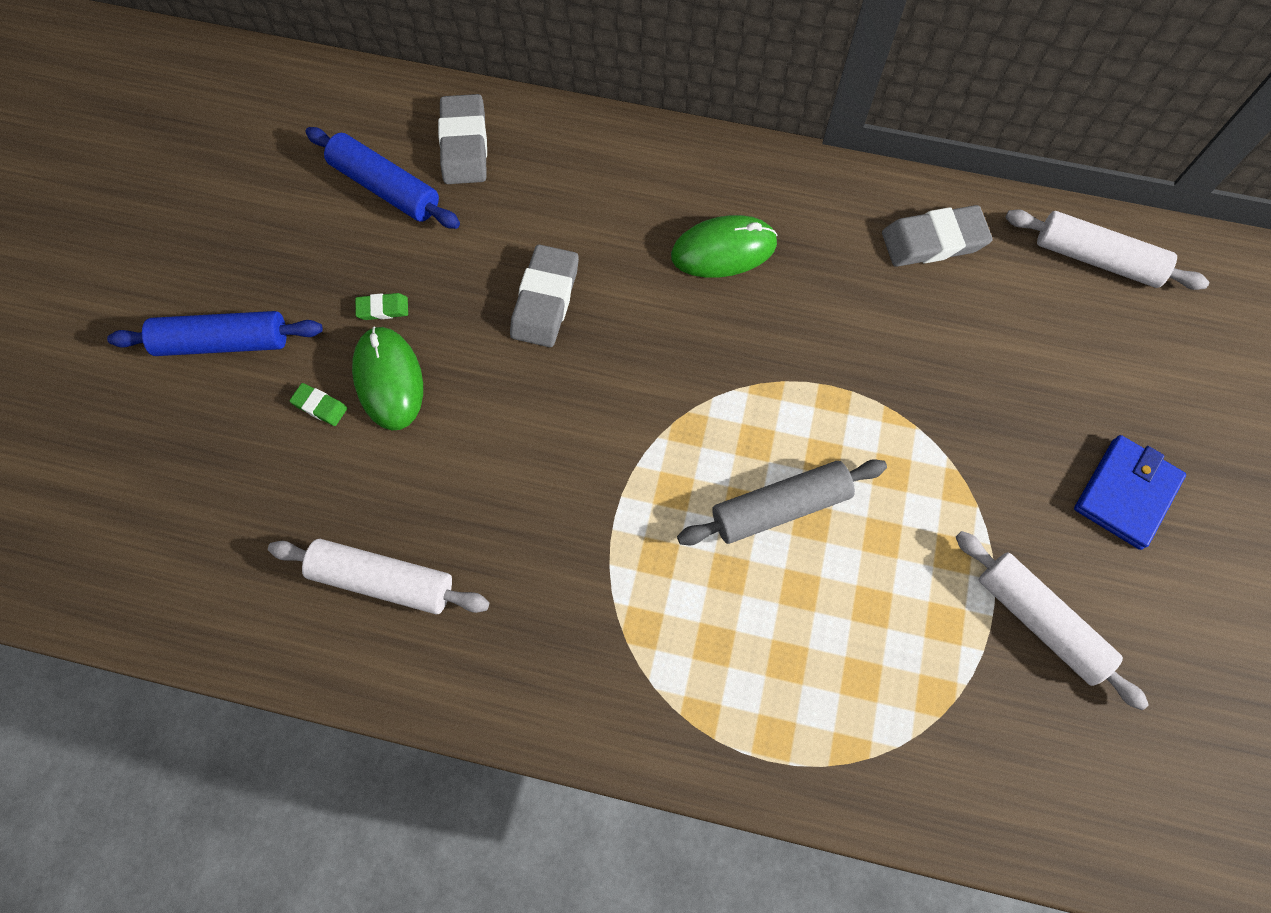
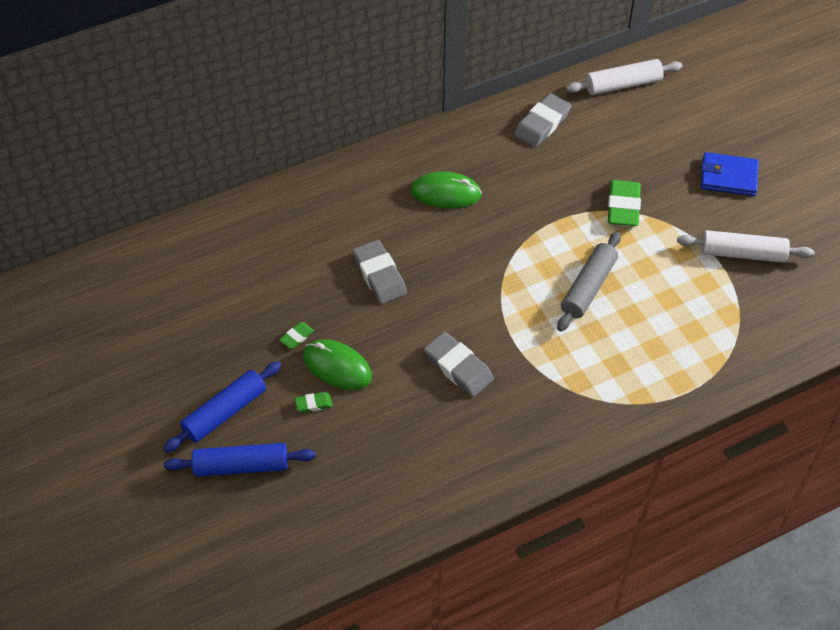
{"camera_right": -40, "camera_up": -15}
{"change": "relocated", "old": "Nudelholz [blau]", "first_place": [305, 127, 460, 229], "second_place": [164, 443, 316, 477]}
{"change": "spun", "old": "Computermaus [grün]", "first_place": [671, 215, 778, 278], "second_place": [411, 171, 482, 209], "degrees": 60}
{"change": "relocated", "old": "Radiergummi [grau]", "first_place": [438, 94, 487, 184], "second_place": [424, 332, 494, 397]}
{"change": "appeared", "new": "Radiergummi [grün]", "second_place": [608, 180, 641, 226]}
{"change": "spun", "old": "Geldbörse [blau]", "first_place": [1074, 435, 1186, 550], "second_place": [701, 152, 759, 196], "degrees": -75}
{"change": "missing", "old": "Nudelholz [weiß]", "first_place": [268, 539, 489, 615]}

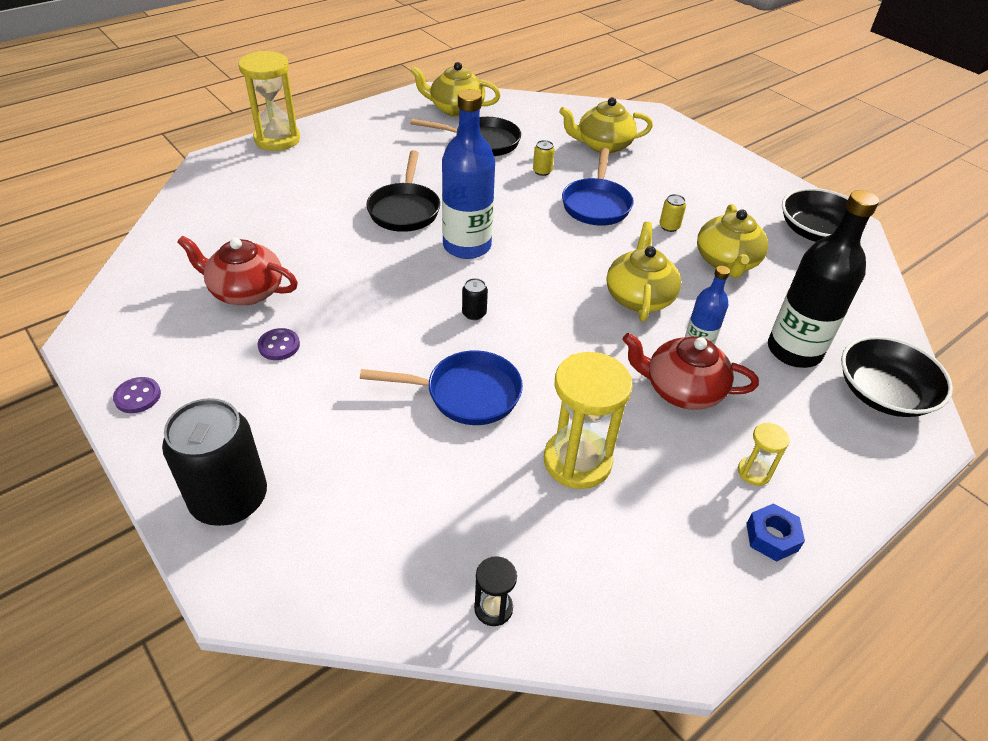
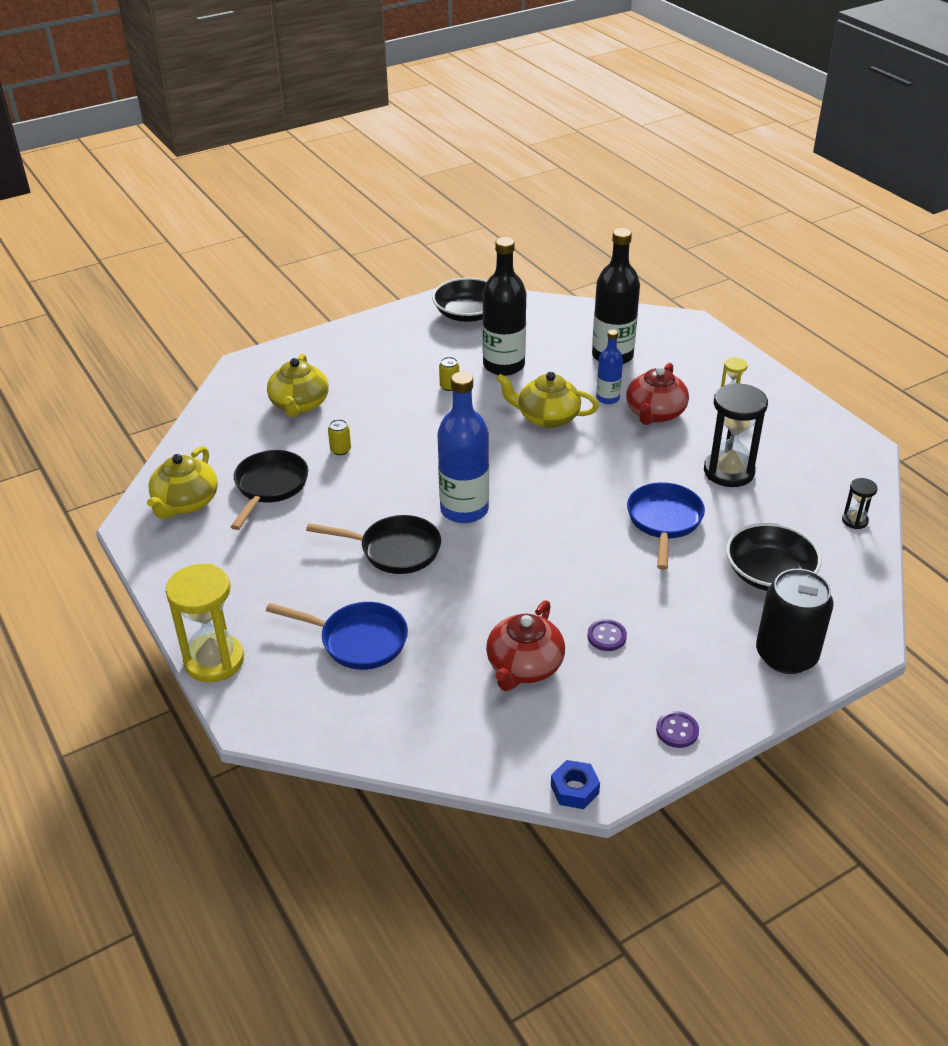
{"camera_right": -80, "camera_up": -5}
{"change": "relocated", "old": "Pfanne [blau]", "first_place": [562, 148, 634, 226], "second_place": [266, 602, 408, 670]}
{"change": "exchanged", "old": "Teekanne [gelb]", "new": "Flasche [schwarz]", "first_place": [697, 204, 768, 278], "second_place": [482, 237, 526, 376]}
{"change": "relocated", "old": "Sechskantmutter [blau]", "first_place": [746, 503, 805, 562], "second_place": [551, 760, 600, 809]}
{"change": "colour", "old": "Sanduhr [gelb]", "new": "Sanduhr [schwarz]", "first_place": [544, 352, 633, 489], "second_place": [704, 383, 768, 487]}
{"change": "relocated", "old": "Schüssel [schwarz]", "first_place": [841, 336, 953, 417], "second_place": [726, 523, 822, 591]}
{"change": "missing", "old": "Dose [schwarz]", "first_place": [462, 278, 488, 320]}

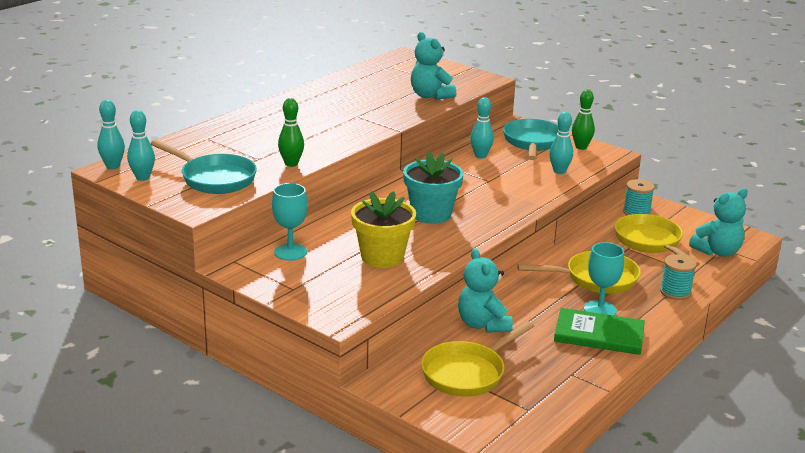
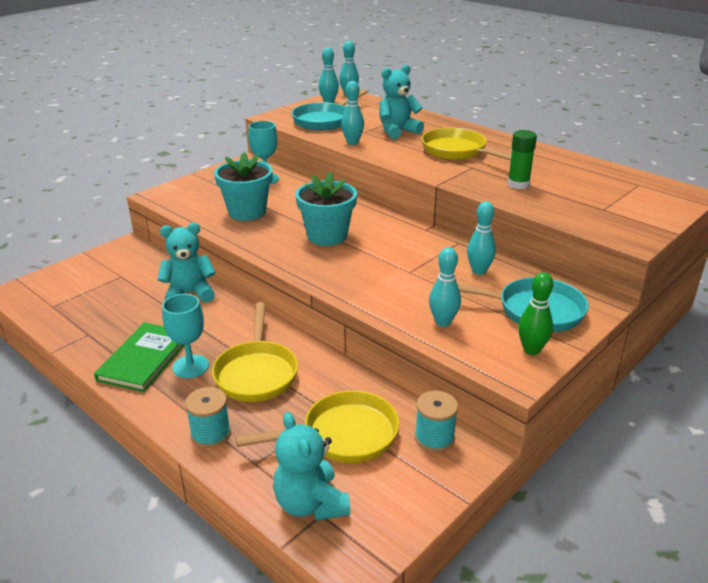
{"camera_right": 95, "camera_up": 5}
{"change": "colour", "old": "Blumentopf [gelb]", "new": "Blumentopf [türkis]", "first_place": [351, 191, 416, 268], "second_place": [214, 152, 273, 221]}
{"change": "colour", "old": "Bowlingkegel [grün]", "new": "Bowlingkegel [türkis]", "first_place": [278, 98, 304, 167], "second_place": [341, 81, 364, 145]}
{"change": "relocated", "old": "Teddybär [türkis]", "first_place": [411, 32, 456, 100], "second_place": [379, 65, 424, 139]}
{"change": "relocated", "old": "Pfanne [gelb]", "first_place": [421, 321, 534, 397], "second_place": [421, 128, 511, 161]}
{"change": "appeared", "new": "Klebestift [grün]", "second_place": [508, 130, 537, 189]}

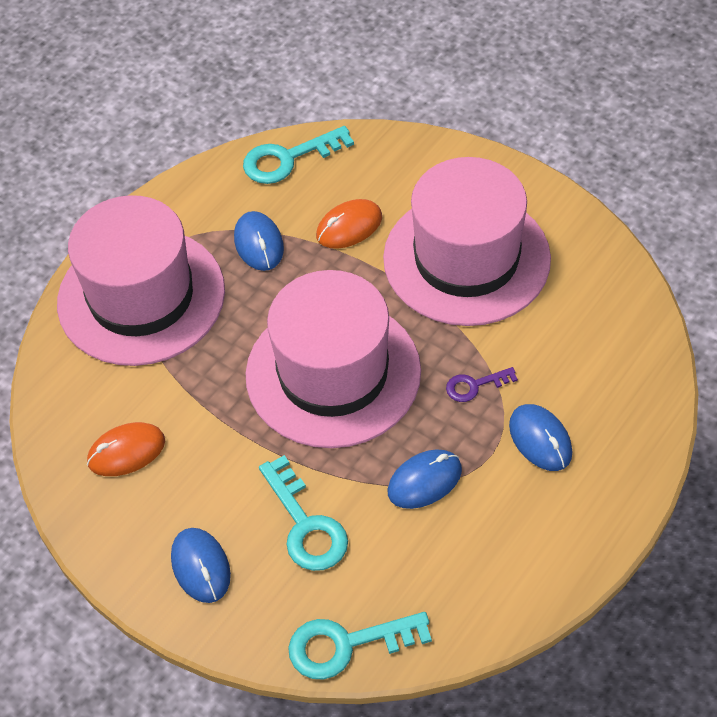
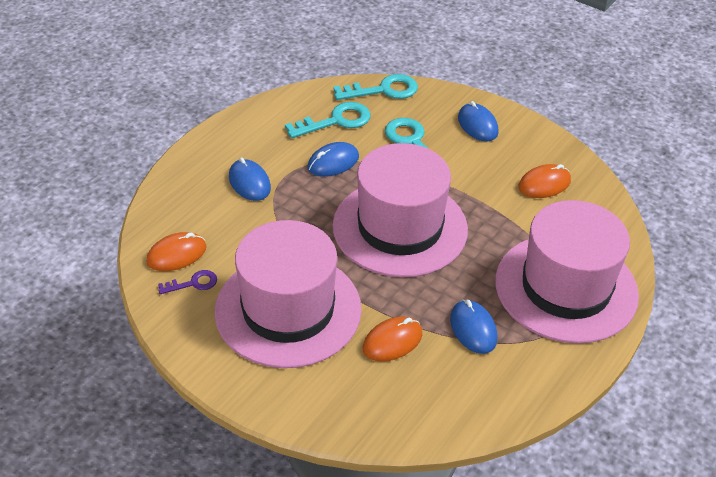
{"camera_right": 175, "camera_up": -10}
{"change": "appeared", "new": "Computermaus [orange]", "second_place": [146, 232, 207, 271]}
{"change": "relocated", "old": "Schlüssel [lila]", "first_place": [446, 367, 518, 402], "second_place": [158, 270, 217, 294]}
{"change": "relocated", "old": "Schlüssel [türkis]", "first_place": [243, 126, 354, 184], "second_place": [285, 102, 370, 138]}

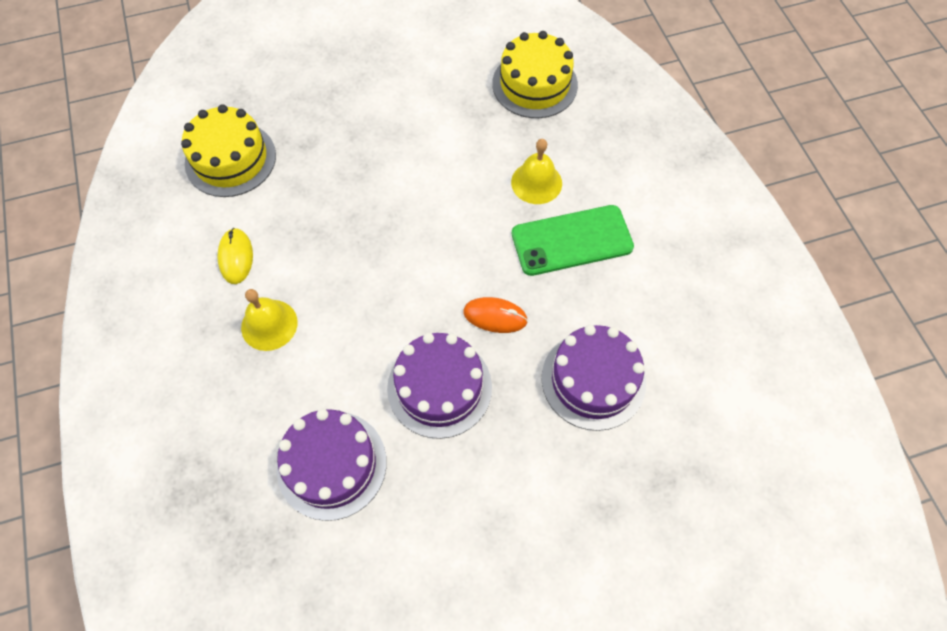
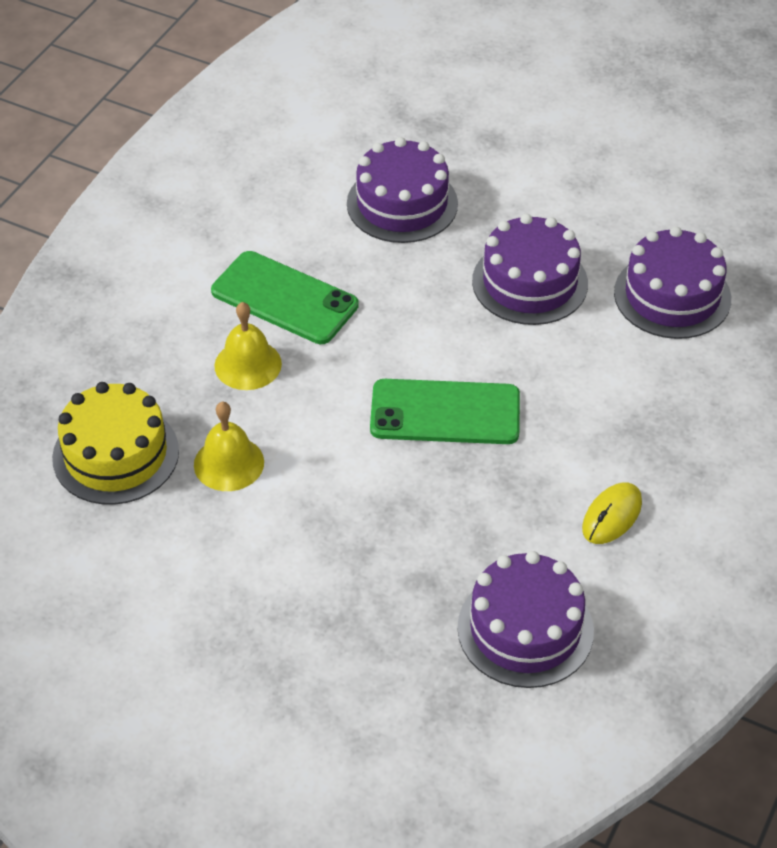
{"camera_right": -135, "camera_up": -15}
{"change": "relocated", "old": "Glocke [gelb]", "first_place": [241, 289, 297, 351], "second_place": [194, 402, 264, 491]}
{"change": "appeared", "new": "Handy [grün]", "second_place": [370, 379, 520, 444]}
{"change": "colour", "old": "Kuchen [gelb]", "new": "Kuchen [lila]", "first_place": [181, 104, 276, 197], "second_place": [457, 551, 594, 688]}
{"change": "missing", "old": "Computermaus [orange]", "first_place": [463, 297, 528, 333]}

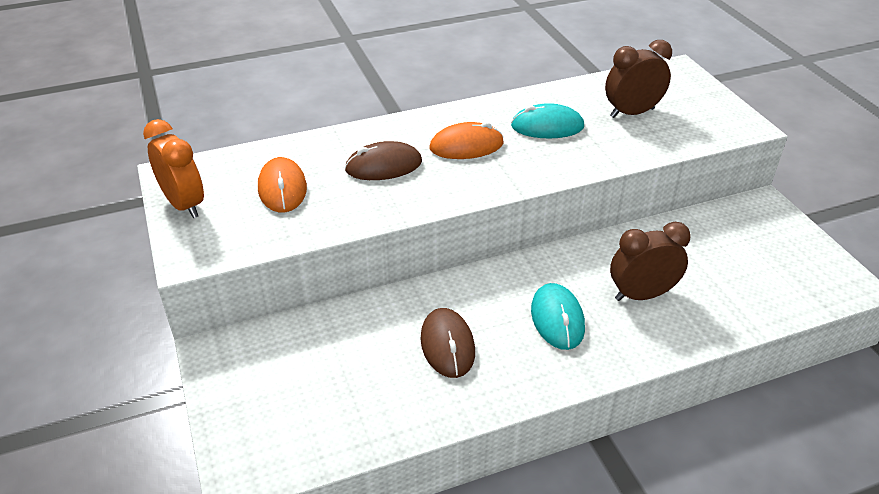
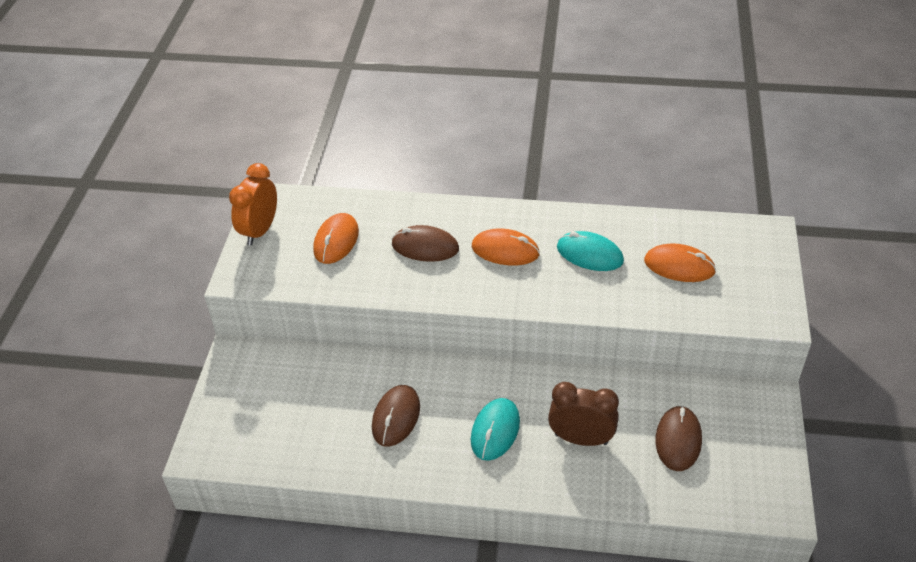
{"camera_right": 30, "camera_up": 5}
{"change": "spun", "old": "Wecker [orange]", "first_place": [143, 119, 204, 218], "second_place": [229, 163, 277, 245], "degrees": -150}
{"change": "exchanged", "old": "Wecker [braun]", "new": "Computermaus [orange]", "first_place": [605, 40, 672, 118], "second_place": [644, 244, 716, 282]}
{"change": "appeared", "new": "Computermaus [braun]", "second_place": [656, 405, 702, 471]}

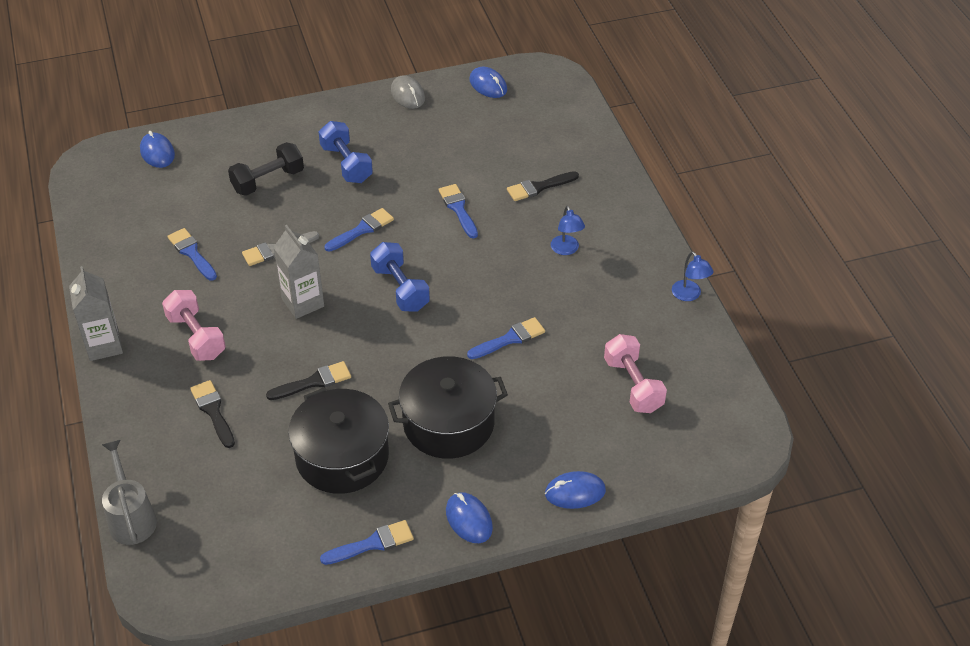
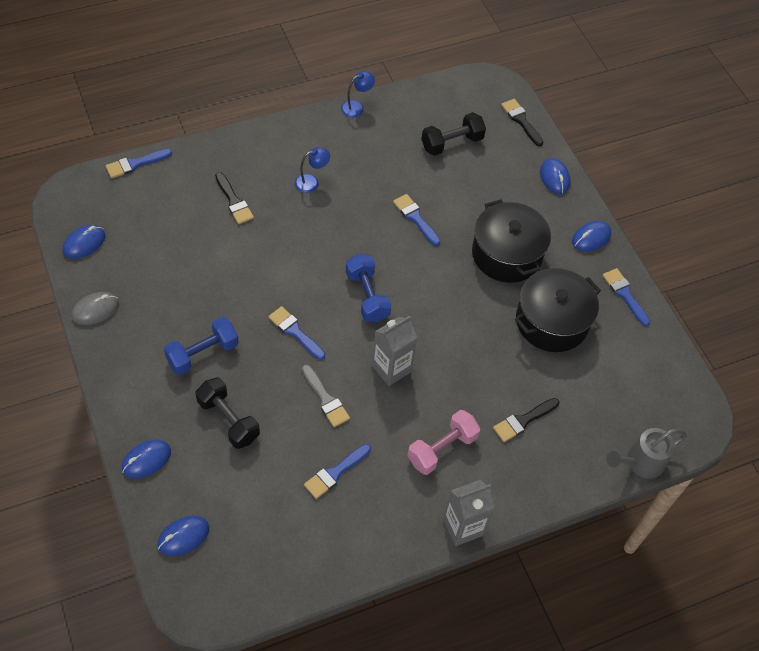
{"camera_right": -100, "camera_up": 10}
{"change": "relocated", "old": "Pinsel [blau]", "first_place": [438, 184, 478, 238], "second_place": [106, 149, 172, 178]}
{"change": "appeared", "new": "Computermaus [blau]", "second_place": [122, 439, 171, 478]}
{"change": "spun", "old": "Hantel [blau]", "first_place": [370, 242, 430, 312], "second_place": [346, 254, 391, 322], "degrees": -75}
{"change": "colour", "old": "Hantel [rosa]", "new": "Hantel [schwarz]", "first_place": [604, 334, 667, 413], "second_place": [421, 112, 486, 156]}
{"change": "relocated", "old": "Pinsel [schwarz]", "first_place": [266, 361, 351, 400], "second_place": [501, 99, 543, 146]}

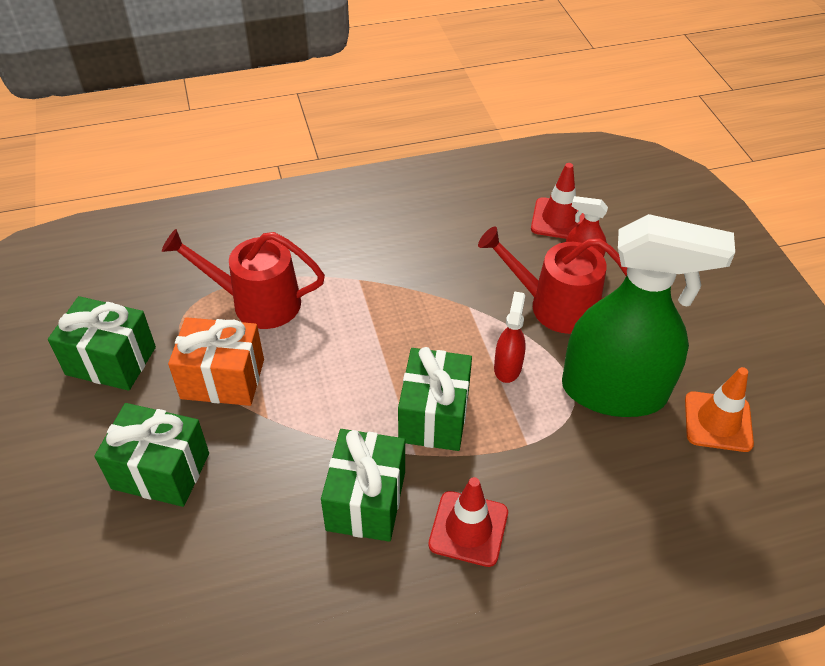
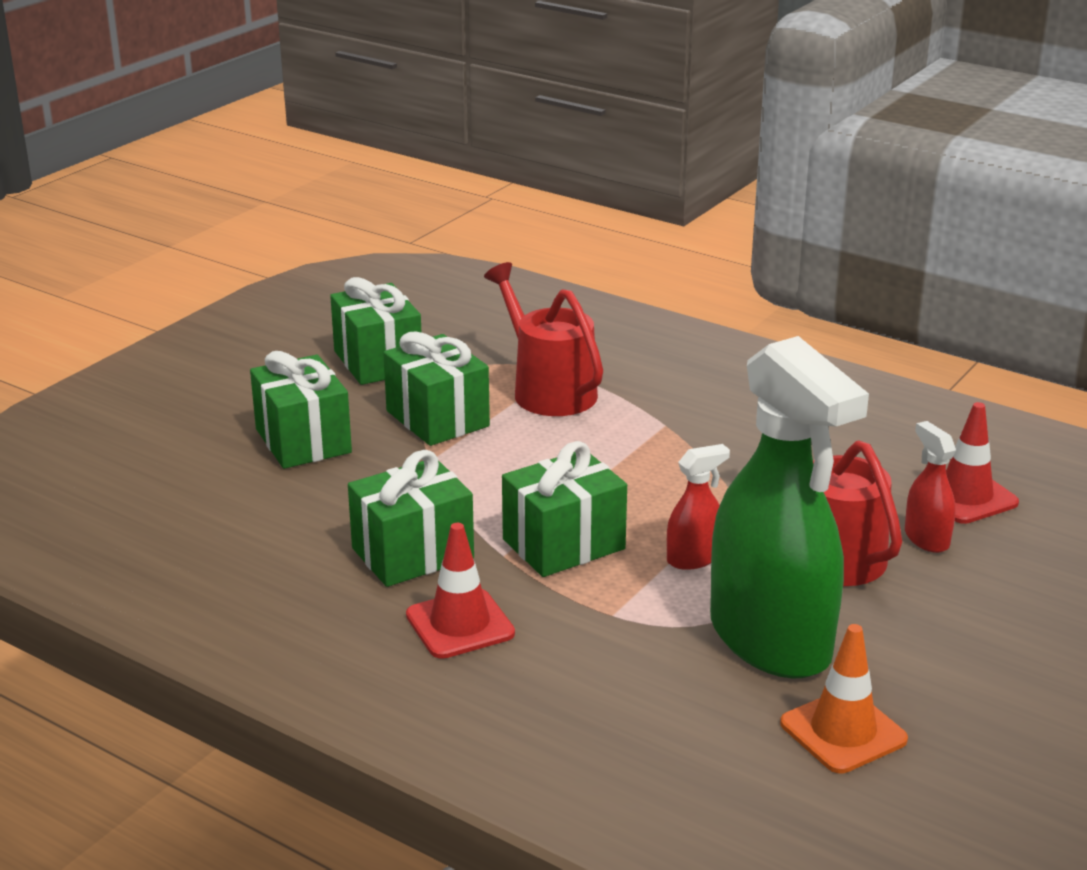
{"camera_right": 50, "camera_up": -20}
{"change": "colour", "old": "Geschenk [orange]", "new": "Geschenk [grün]", "first_place": [168, 317, 264, 406], "second_place": [383, 332, 490, 446]}

